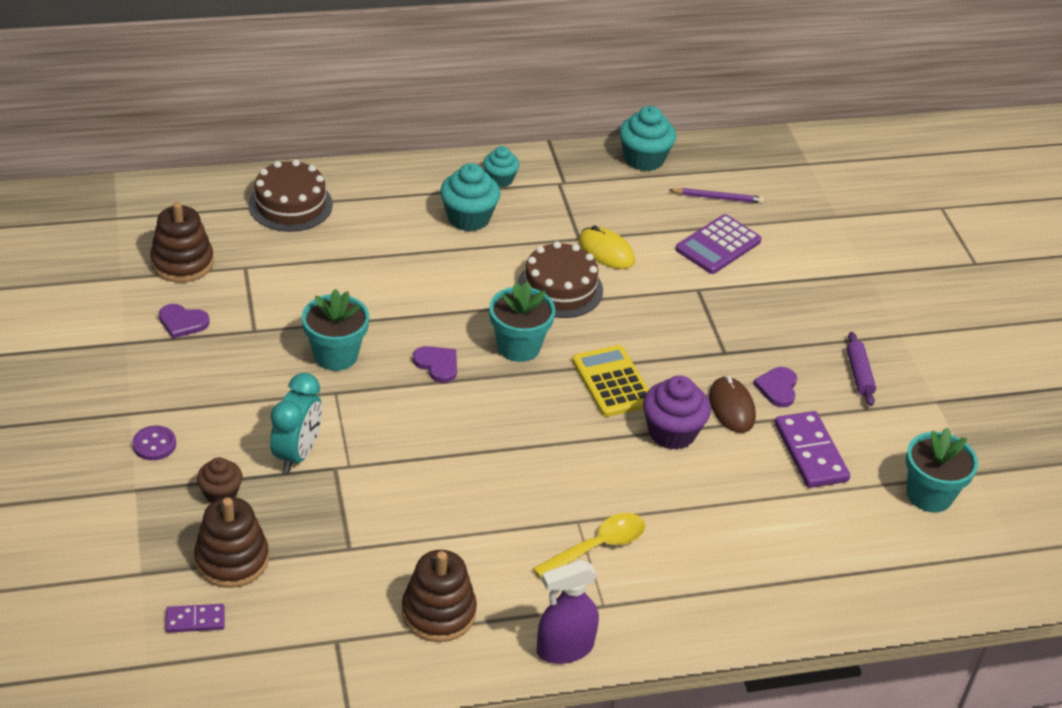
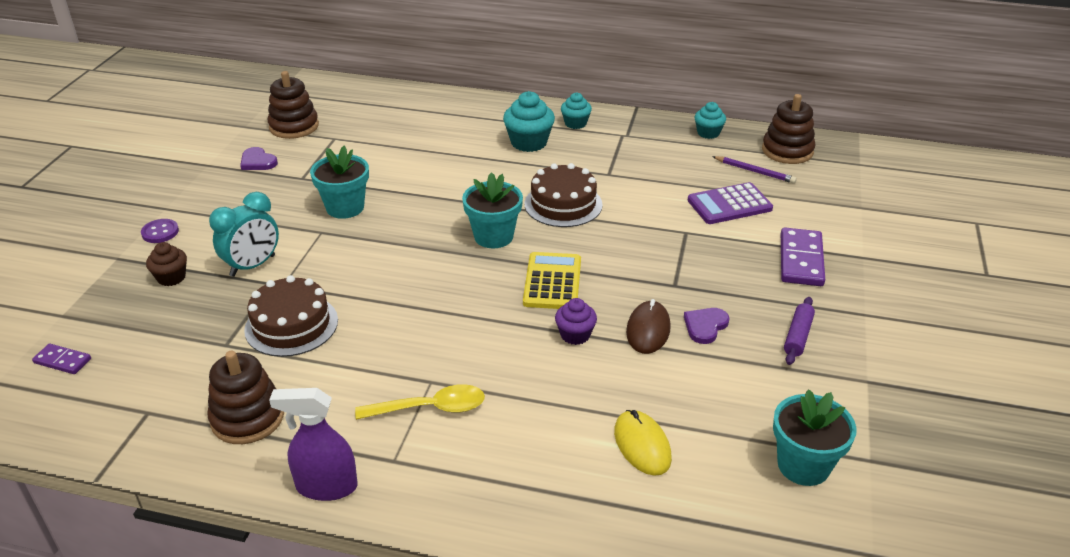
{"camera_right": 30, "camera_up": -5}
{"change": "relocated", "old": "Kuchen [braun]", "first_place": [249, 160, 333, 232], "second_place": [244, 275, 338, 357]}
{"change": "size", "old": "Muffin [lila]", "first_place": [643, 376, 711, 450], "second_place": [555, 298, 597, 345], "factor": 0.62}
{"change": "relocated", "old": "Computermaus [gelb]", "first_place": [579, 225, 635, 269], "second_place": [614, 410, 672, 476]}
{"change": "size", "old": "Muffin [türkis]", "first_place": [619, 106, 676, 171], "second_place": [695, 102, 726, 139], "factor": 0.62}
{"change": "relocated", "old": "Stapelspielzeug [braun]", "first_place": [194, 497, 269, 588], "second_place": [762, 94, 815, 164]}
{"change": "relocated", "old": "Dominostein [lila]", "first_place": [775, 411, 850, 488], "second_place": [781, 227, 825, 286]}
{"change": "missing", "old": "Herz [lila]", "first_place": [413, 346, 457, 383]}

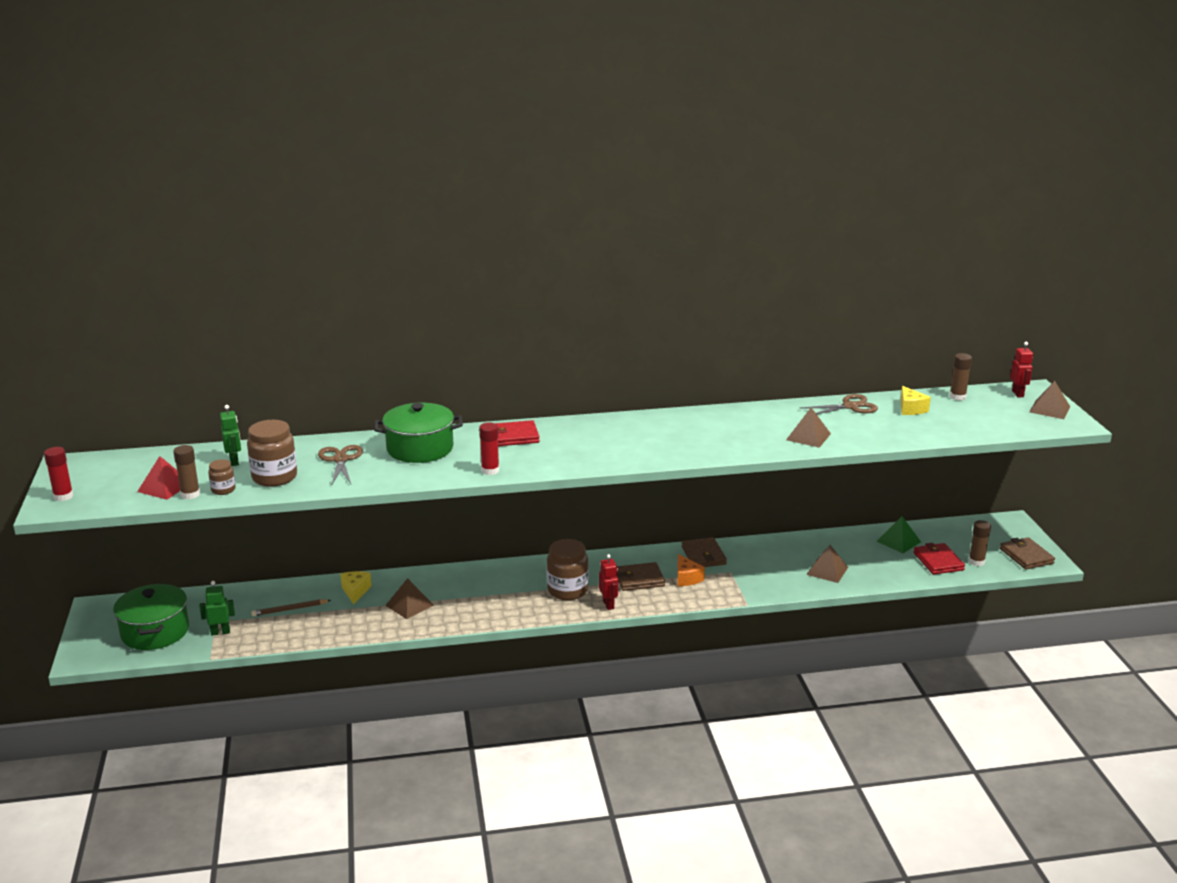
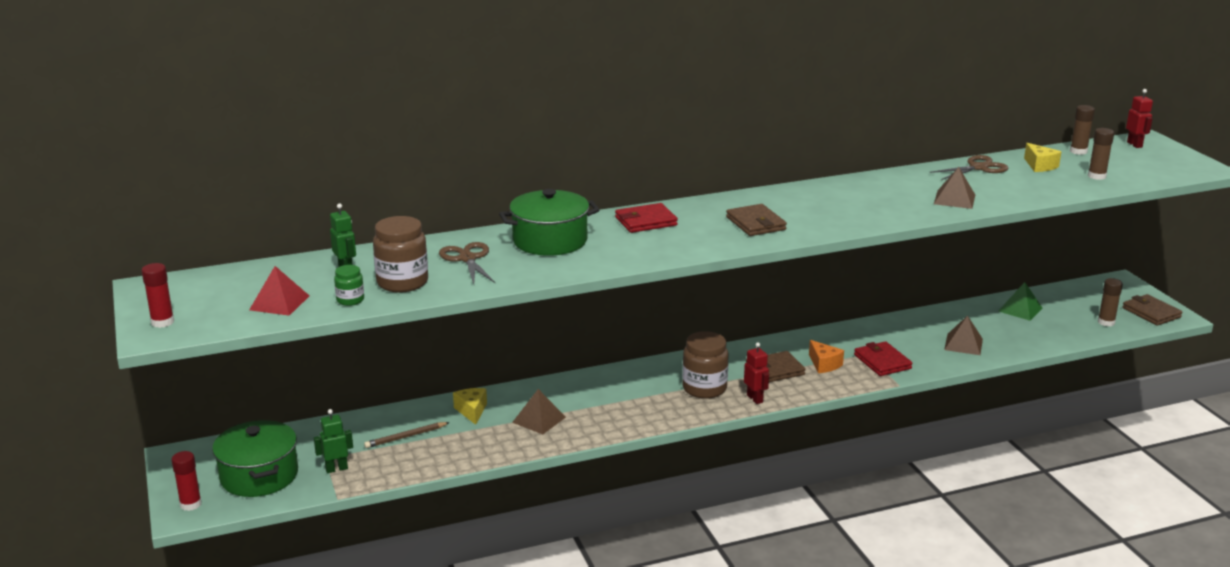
{"camera_right": -10, "camera_up": 0}
{"change": "relocated", "old": "Klebestift [rot]", "first_place": [479, 422, 499, 475], "second_place": [172, 451, 202, 511]}
{"change": "colour", "old": "Einmachglas [braun]", "new": "Einmachglas [grün]", "first_place": [208, 459, 235, 495], "second_place": [334, 265, 364, 306]}
{"change": "relocated", "old": "Geldbörse [braun]", "first_place": [682, 537, 727, 567], "second_place": [726, 204, 787, 236]}
{"change": "relocated", "old": "Geldbörse [rot]", "first_place": [913, 543, 965, 575], "second_place": [854, 341, 913, 376]}
{"change": "relocated", "old": "Klebestift [braun]", "first_place": [173, 445, 200, 499], "second_place": [1088, 128, 1114, 180]}
{"change": "missing", "old": "Pyramide [braun]", "first_place": [1029, 381, 1070, 419]}

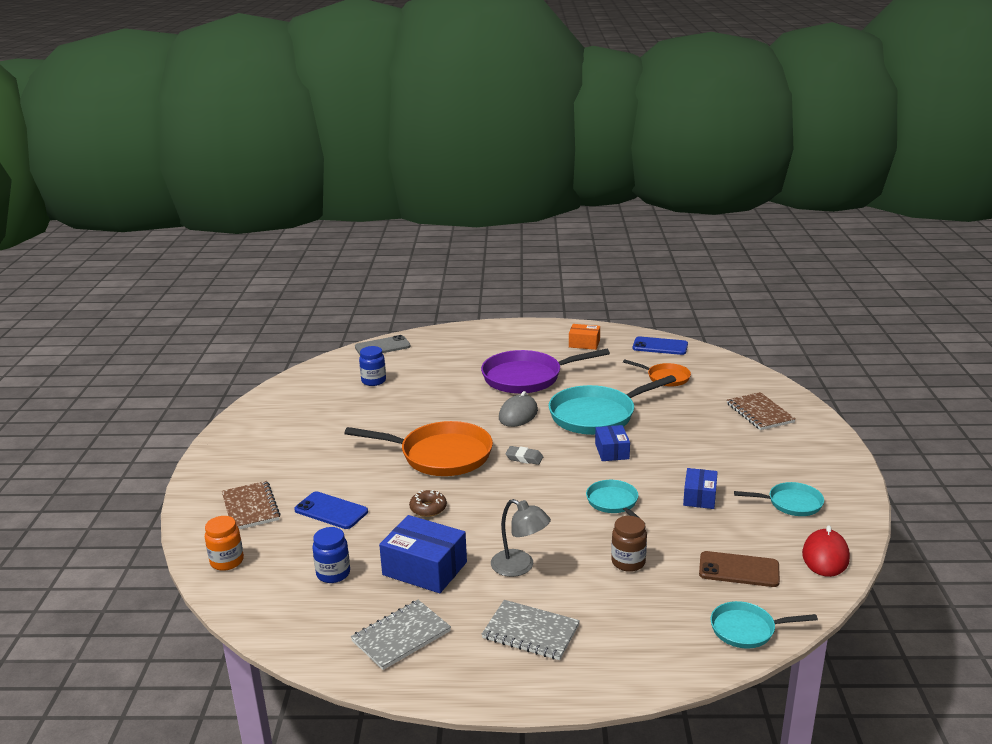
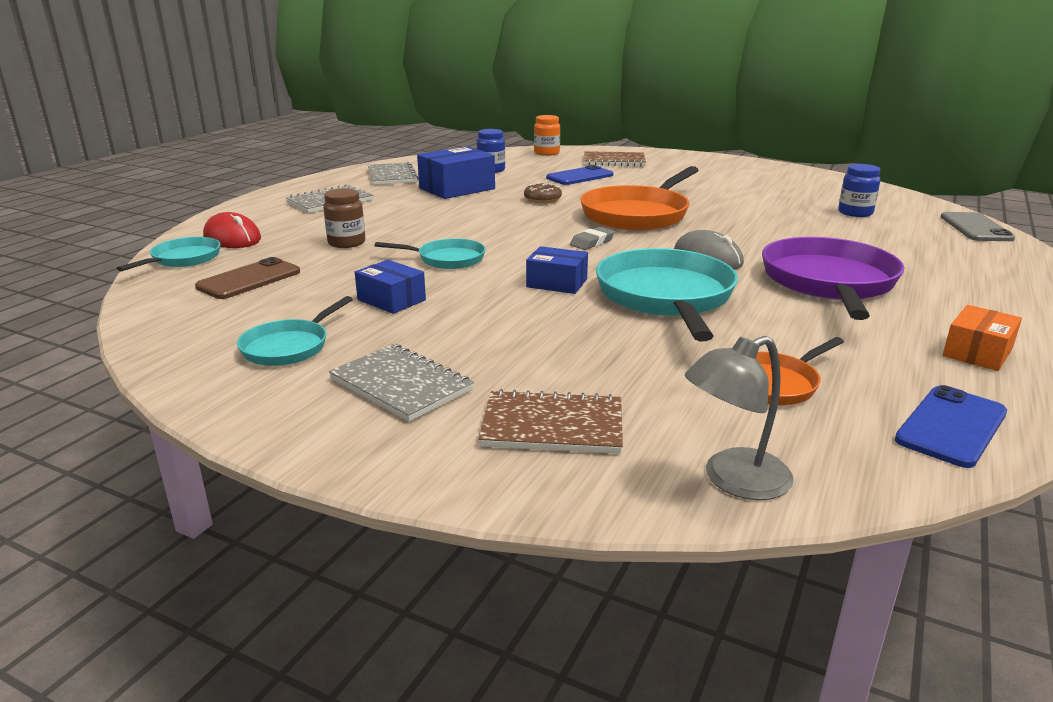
{"camera_right": 115, "camera_up": 0}
{"change": "relocated", "old": "Computermaus [rot]", "first_place": [802, 525, 850, 577], "second_place": [203, 212, 261, 248]}
{"change": "appeared", "new": "Notizbuch [grau]", "second_place": [329, 344, 474, 422]}
{"change": "relocated", "old": "Lampe [grau]", "first_place": [491, 499, 551, 577], "second_place": [685, 336, 794, 500]}

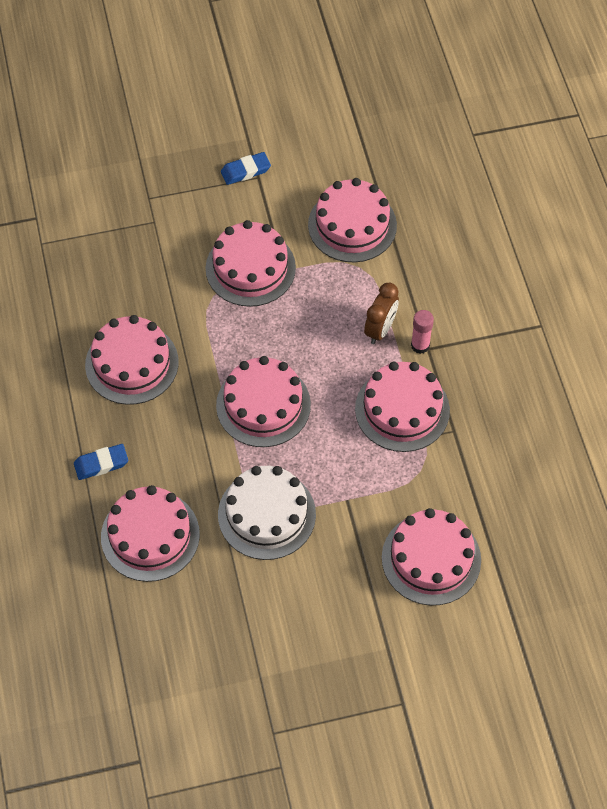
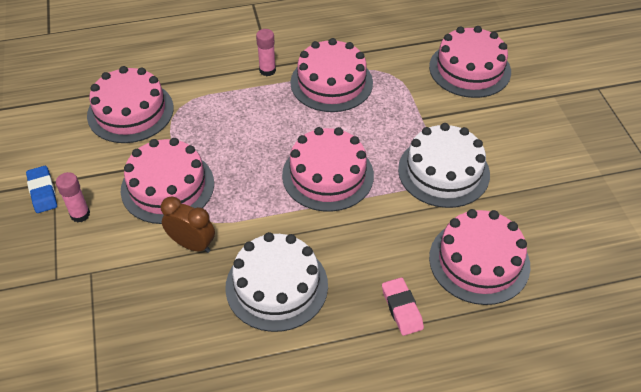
{"camera_right": -90, "camera_up": -10}
{"change": "appeared", "new": "Klebestift [rosa]", "second_place": [56, 172, 90, 222]}
{"change": "relocated", "old": "Wecker [braun]", "first_place": [364, 283, 399, 344], "second_place": [161, 196, 215, 253]}
{"change": "colour", "old": "Kuchen [rosa]", "new": "Kuchen [weiß]", "first_place": [85, 315, 179, 405], "second_place": [225, 232, 328, 332]}
{"change": "colour", "old": "Radiergummi [blau]", "new": "Radiergummi [rosa]", "first_place": [74, 444, 128, 480], "second_place": [382, 277, 424, 336]}

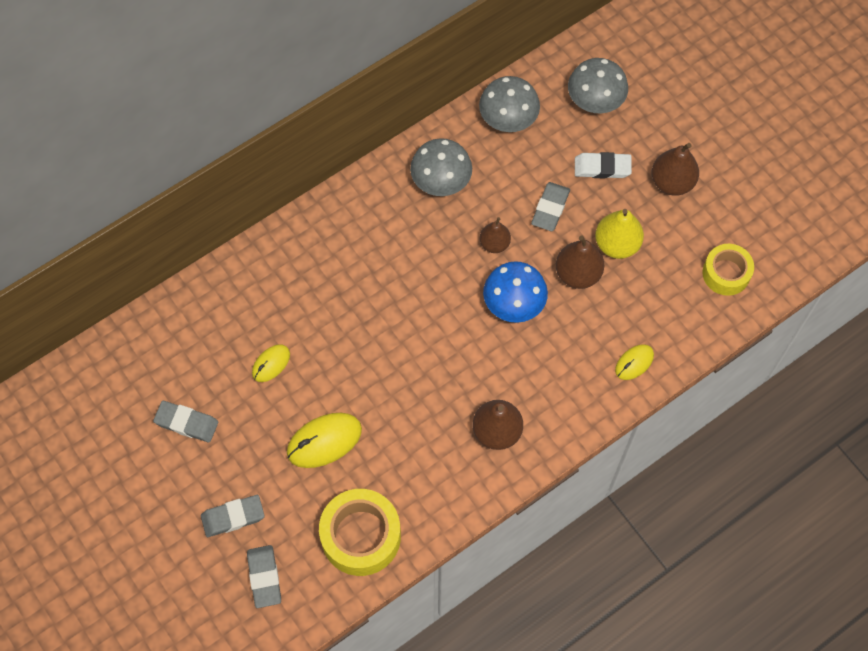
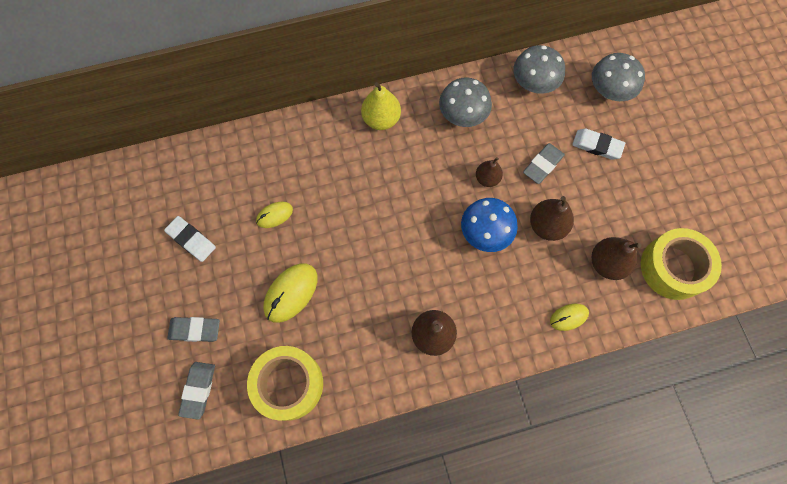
{"camera_right": 20, "camera_up": 5}
{"change": "colour", "old": "Radiergummi [grau]", "new": "Radiergummi [weiß]", "first_place": [153, 401, 218, 442], "second_place": [164, 216, 216, 262]}
{"change": "spun", "old": "Computermaus [gelb]", "first_place": [287, 413, 362, 468], "second_place": [263, 263, 318, 323], "degrees": -45}
{"change": "relocated", "old": "Birne [gelb]", "first_place": [595, 209, 644, 259], "second_place": [361, 82, 401, 130]}
{"change": "relocated", "old": "Birne [braun]", "first_place": [652, 143, 699, 196], "second_place": [592, 237, 641, 280]}
{"change": "size", "old": "Klebeband [gelb]", "first_place": [702, 244, 754, 296], "second_place": [641, 228, 722, 300], "factor": 1.56}

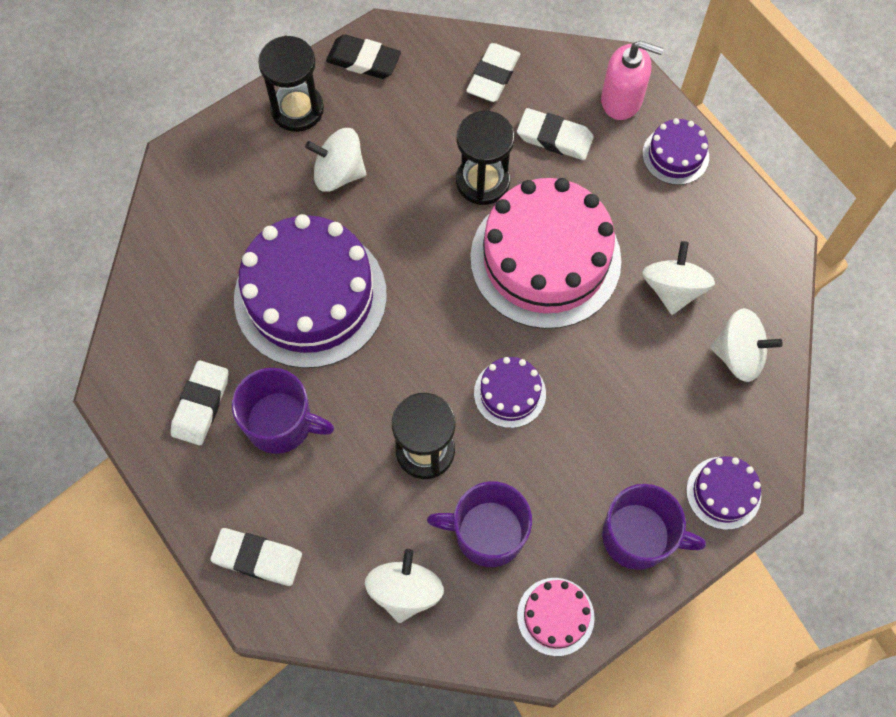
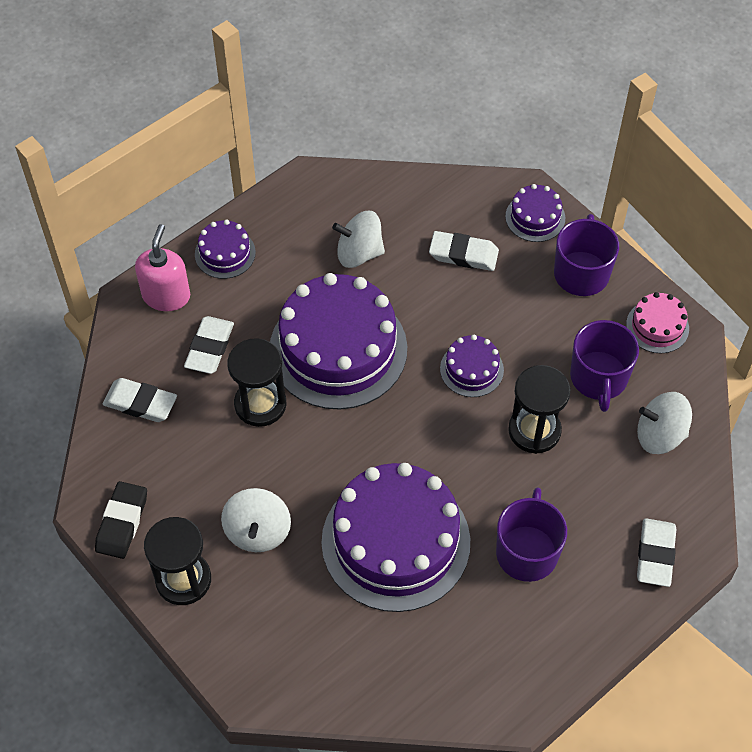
{"camera_right": -95, "camera_up": -10}
{"change": "colour", "old": "Kuchen [rosa]", "new": "Kuchen [lila]", "first_place": [470, 178, 621, 329], "second_place": [270, 273, 407, 409]}
{"change": "relocated", "old": "Radiergummi [weiß]", "first_place": [171, 360, 229, 445], "second_place": [429, 231, 499, 271]}
{"change": "missing", "old": "Kreisel [weiß]", "first_place": [710, 308, 783, 382]}

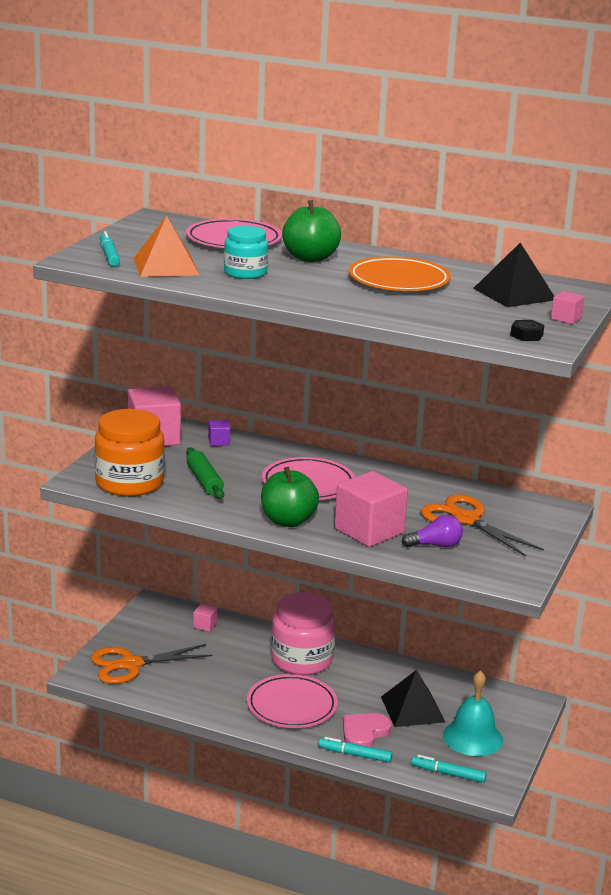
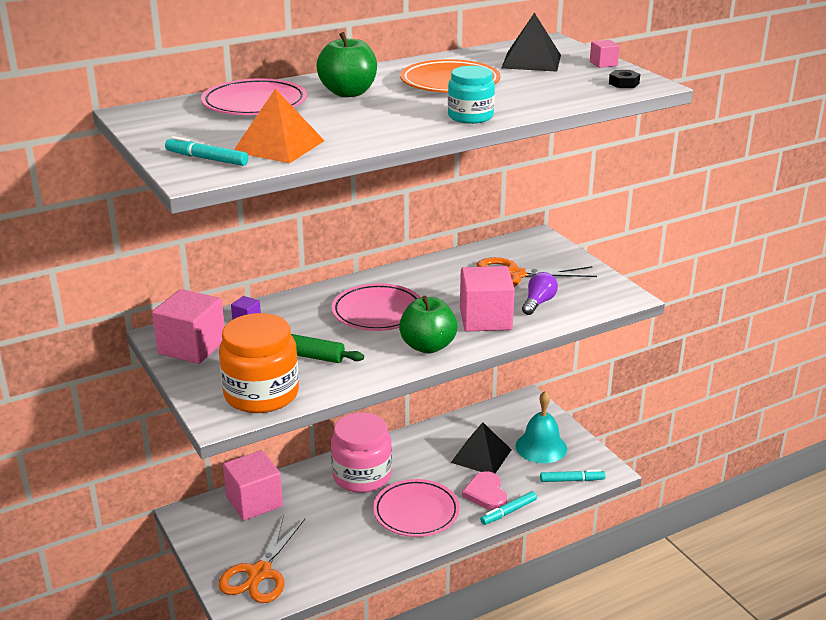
{"camera_right": -50, "camera_up": 5}
{"change": "size", "old": "Kubus [rosa]", "first_place": [193, 604, 218, 632], "second_place": [223, 450, 283, 521], "factor": 2.3}
{"change": "relocated", "old": "Einmachglas [türkis]", "first_place": [224, 226, 268, 279], "second_place": [448, 66, 495, 124]}
{"change": "spun", "old": "Filzstift [türkis]", "first_place": [411, 755, 486, 783], "second_place": [540, 469, 606, 482], "degrees": -150}

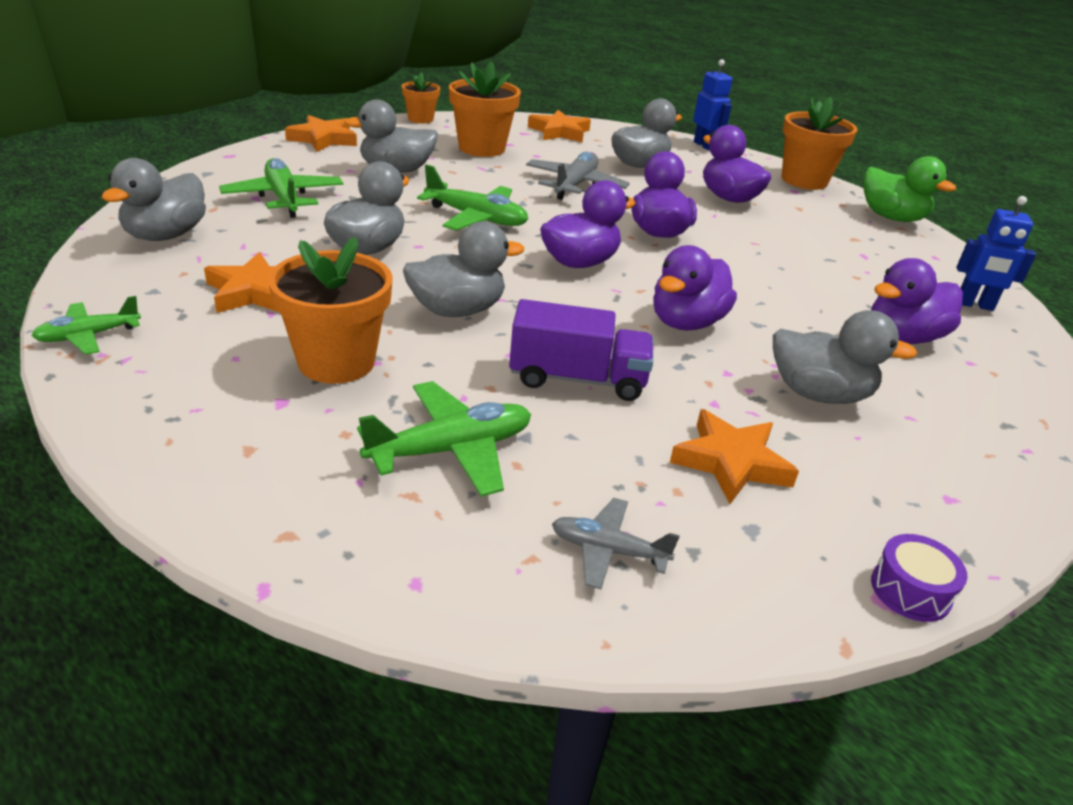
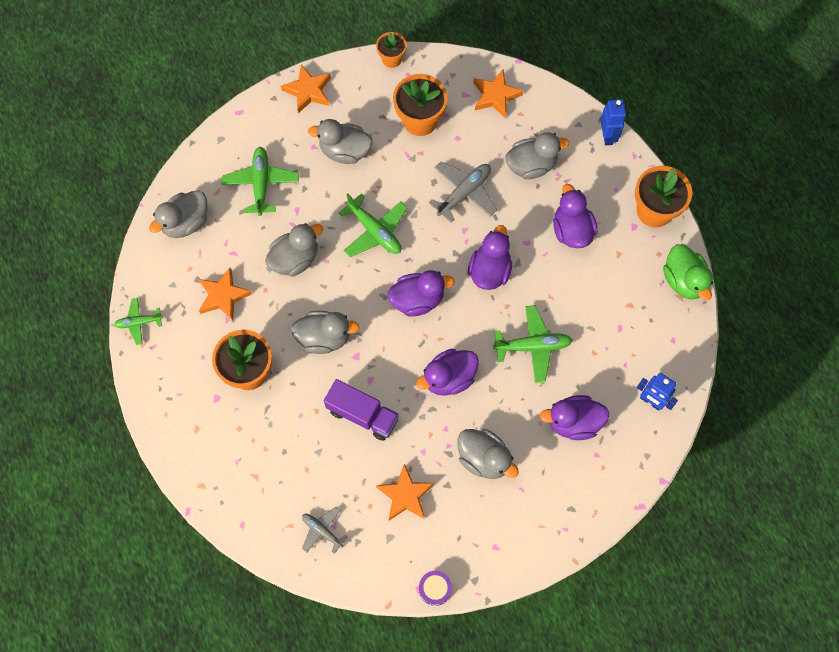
{"camera_right": 25, "camera_up": 35}
{"change": "relocated", "old": "Flugzeug [grün]", "first_place": [357, 381, 531, 497], "second_place": [493, 305, 573, 383]}

